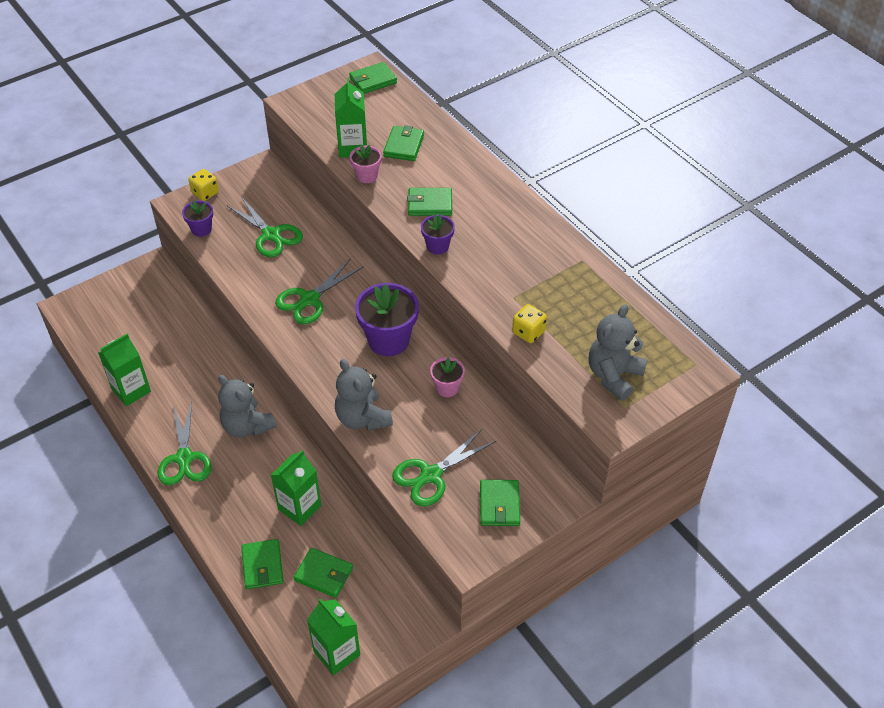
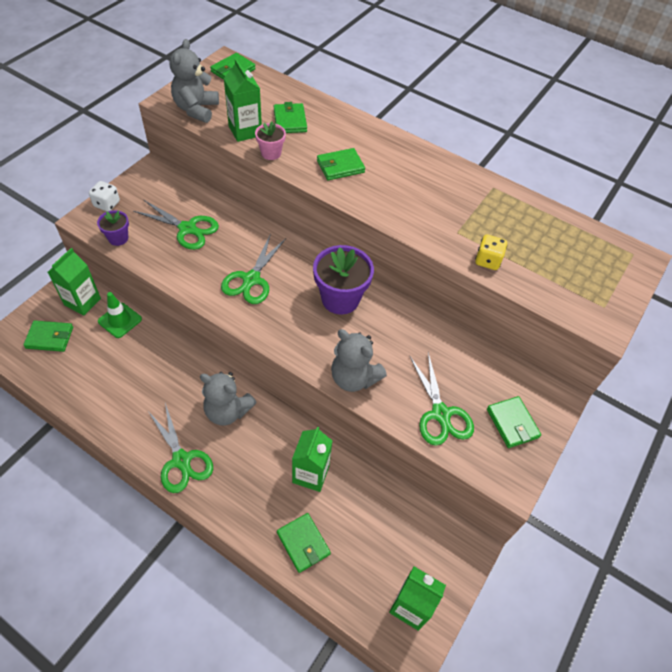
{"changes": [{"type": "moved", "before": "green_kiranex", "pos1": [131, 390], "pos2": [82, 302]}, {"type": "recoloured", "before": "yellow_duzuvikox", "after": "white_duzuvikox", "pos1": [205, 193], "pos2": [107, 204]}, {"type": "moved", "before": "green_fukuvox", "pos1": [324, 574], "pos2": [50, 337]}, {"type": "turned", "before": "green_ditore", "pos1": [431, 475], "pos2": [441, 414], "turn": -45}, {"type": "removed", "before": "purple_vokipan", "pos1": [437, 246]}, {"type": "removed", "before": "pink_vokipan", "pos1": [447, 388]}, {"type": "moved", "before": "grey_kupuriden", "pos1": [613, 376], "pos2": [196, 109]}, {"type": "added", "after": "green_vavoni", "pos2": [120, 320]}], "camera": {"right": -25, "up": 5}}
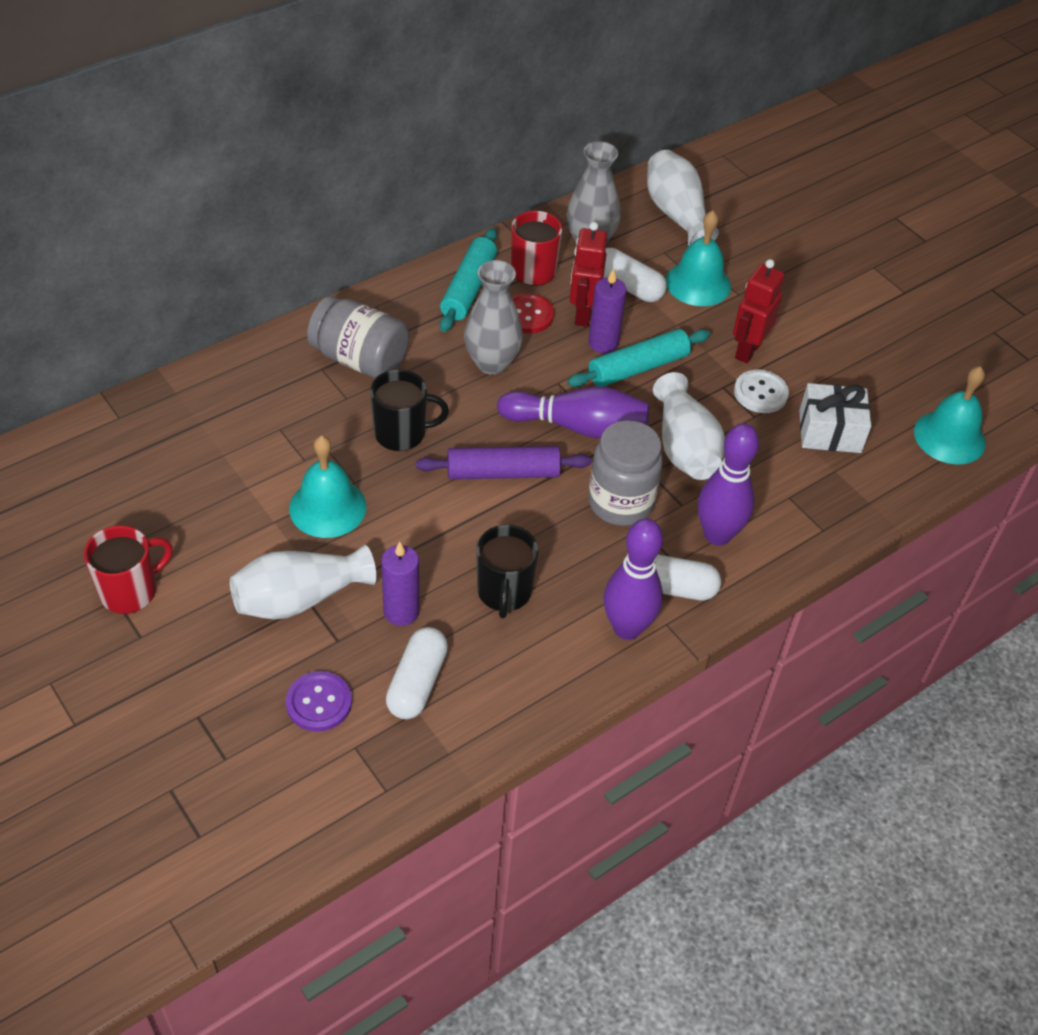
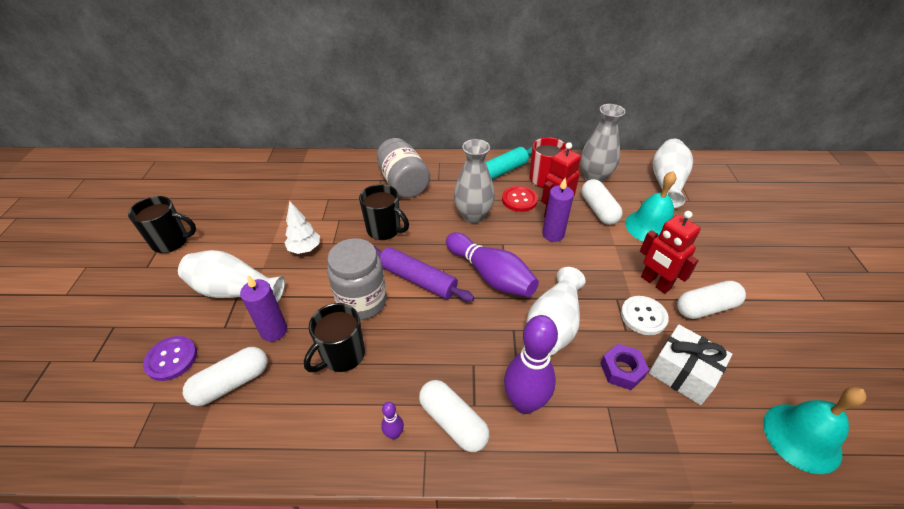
{"changes": [{"type": "recoloured", "before": "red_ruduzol", "after": "black_ruduzol", "pos1": [130, 591], "pos2": [171, 241]}, {"type": "replaced", "before": "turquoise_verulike", "after": "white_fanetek", "pos1": [327, 507], "pos2": [305, 249]}, {"type": "removed", "before": "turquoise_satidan", "pos1": [638, 368]}, {"type": "moved", "before": "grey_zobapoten", "pos1": [620, 503], "pos2": [362, 301]}, {"type": "resized", "before": "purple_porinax", "pos1": [627, 628], "pos2": [394, 434], "scale": 0.43}, {"type": "turned", "before": "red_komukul", "pos1": [747, 350], "pos2": [655, 283], "turn": -105}, {"type": "added", "after": "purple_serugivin", "pos2": [622, 370]}, {"type": "added", "after": "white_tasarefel", "pos2": [706, 307]}], "camera": {"right": 40, "up": -5}}
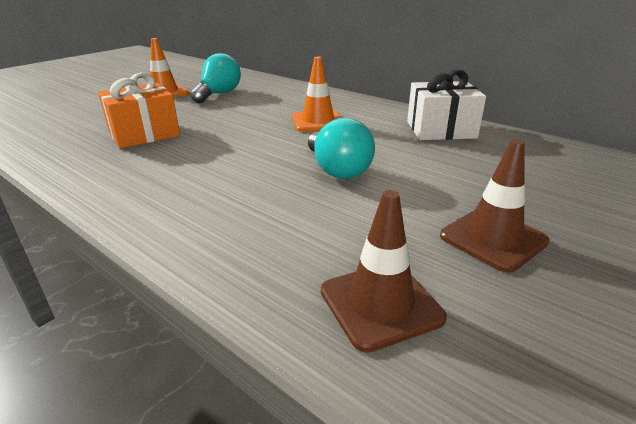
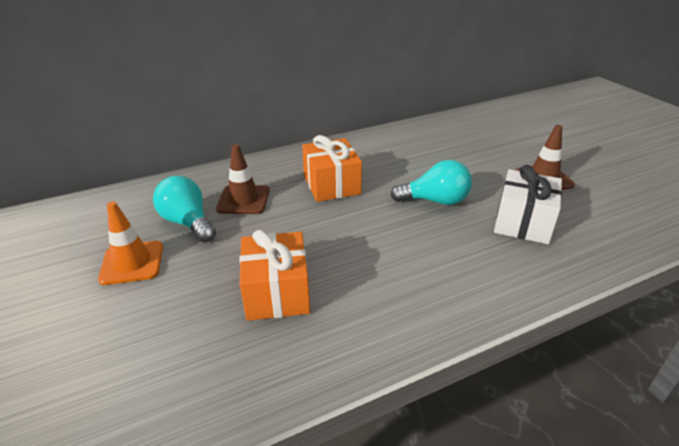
{"changes": [{"type": "replaced", "before": "orange_vavoni", "after": "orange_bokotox", "pos1": [318, 121], "pos2": [332, 185]}, {"type": "moved", "before": "brown_vavoni", "pos1": [380, 304], "pos2": [243, 200]}, {"type": "moved", "before": "white_bokotox", "pos1": [440, 130], "pos2": [523, 222]}], "camera": {"right": -65, "up": 5}}
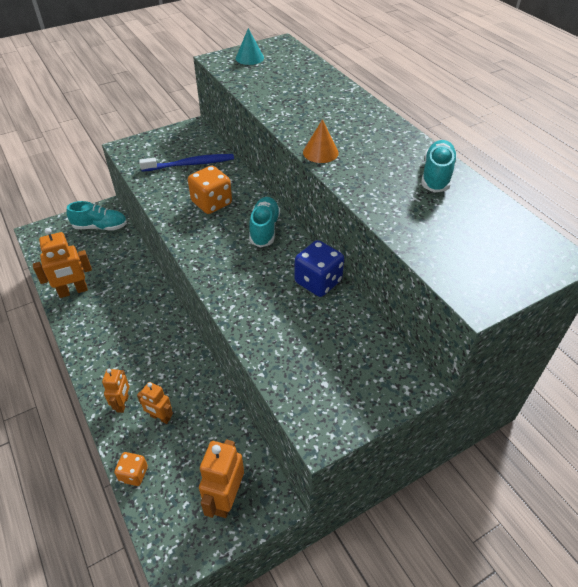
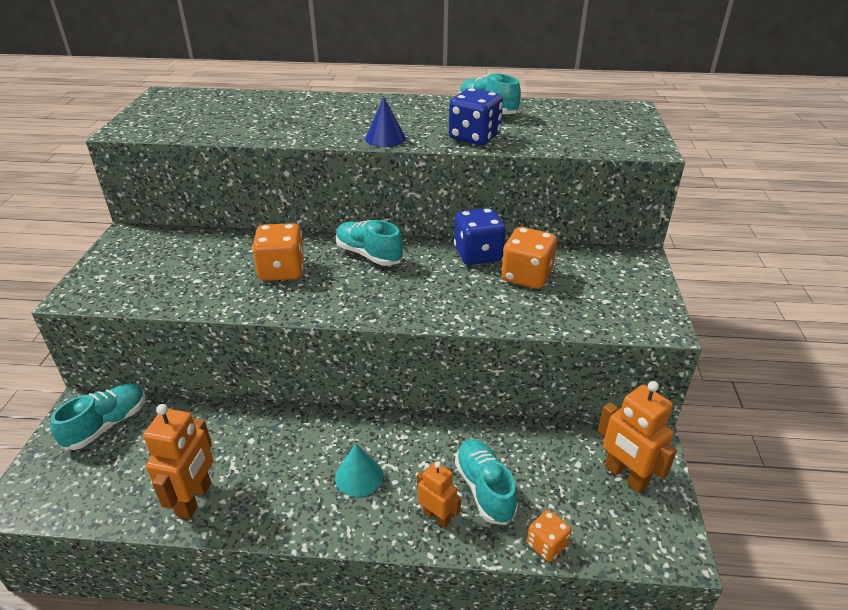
{"changes": [{"type": "replaced", "before": "orange_komukul", "after": "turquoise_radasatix", "pos1": [160, 417], "pos2": [484, 489]}, {"type": "removed", "before": "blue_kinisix", "pos1": [190, 164]}, {"type": "moved", "before": "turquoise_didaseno", "pos1": [249, 58], "pos2": [359, 476]}, {"type": "recoloured", "before": "orange_didaseno", "after": "blue_didaseno", "pos1": [320, 152], "pos2": [385, 138]}, {"type": "added", "after": "blue_duzuvikox", "pos2": [474, 137]}, {"type": "added", "after": "orange_duzuvikox", "pos2": [526, 276]}], "camera": {"right": -55, "up": -10}}
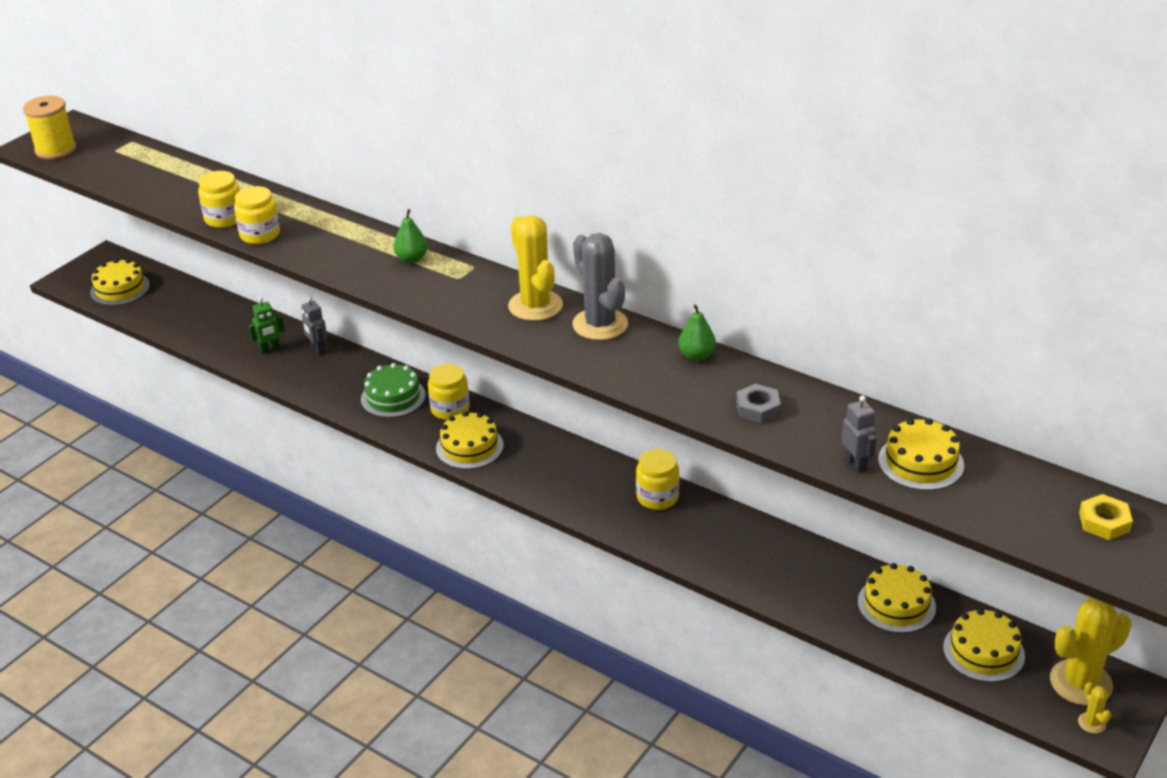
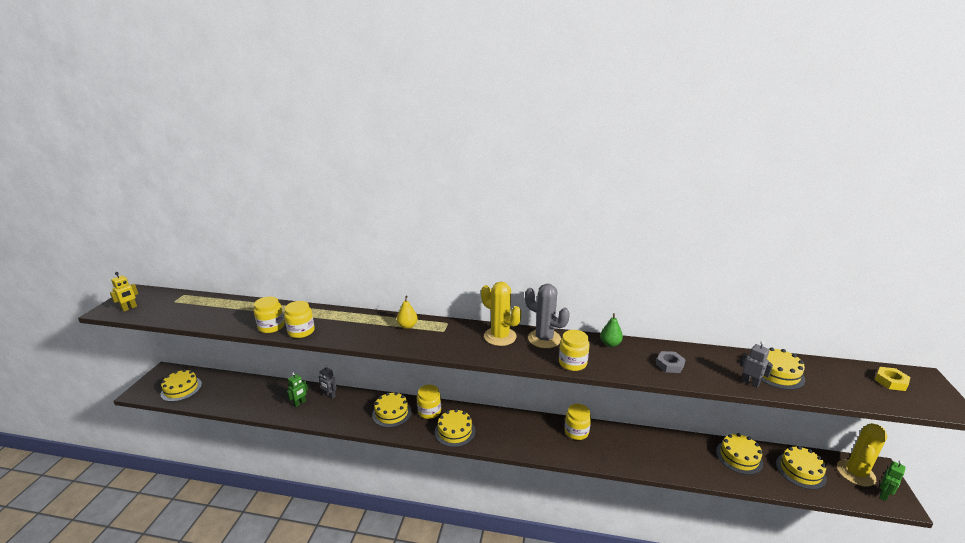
{"changes": [{"type": "replaced", "before": "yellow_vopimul", "after": "yellow_komukul", "pos1": [55, 150], "pos2": [129, 308]}, {"type": "recoloured", "before": "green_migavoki", "after": "yellow_migavoki", "pos1": [393, 397], "pos2": [391, 413]}, {"type": "recoloured", "before": "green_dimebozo", "after": "yellow_dimebozo", "pos1": [412, 259], "pos2": [407, 326]}, {"type": "replaced", "before": "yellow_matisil", "after": "green_komukul", "pos1": [1091, 723], "pos2": [883, 495]}, {"type": "added", "after": "yellow_zobapoten", "pos2": [572, 363]}], "camera": {"right": -25, "up": -10}}
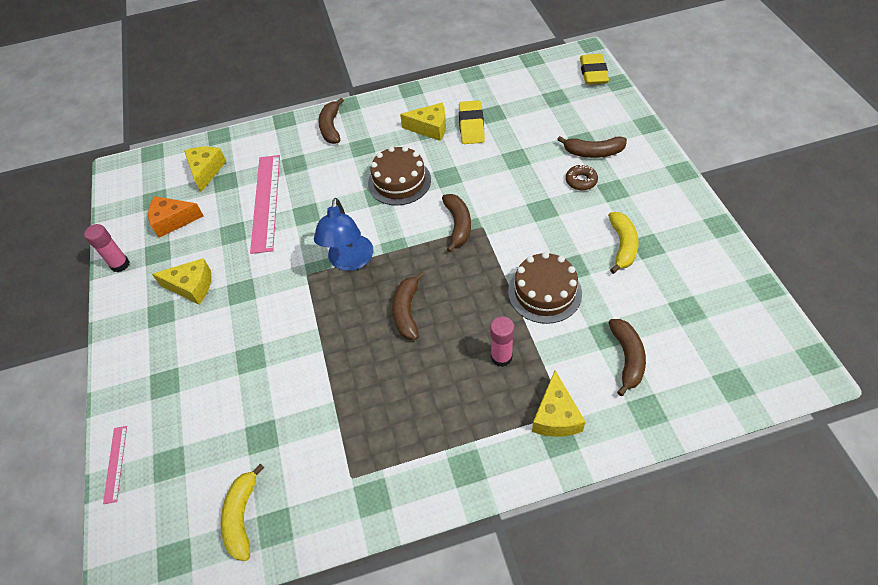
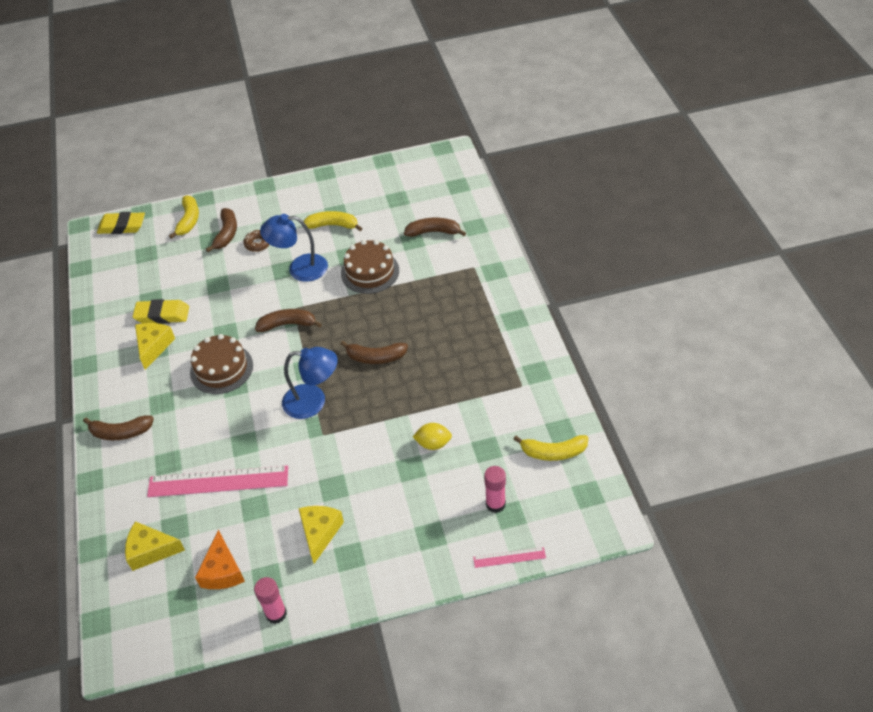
{"changes": [{"type": "moved", "before": "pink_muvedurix", "pos1": [501, 357], "pos2": [495, 504]}, {"type": "removed", "before": "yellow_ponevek", "pos1": [555, 416]}, {"type": "added", "after": "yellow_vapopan", "pos2": [189, 220]}, {"type": "added", "after": "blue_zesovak", "pos2": [299, 268]}, {"type": "added", "after": "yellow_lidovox", "pos2": [433, 444]}], "camera": {"right": -90, "up": -5}}
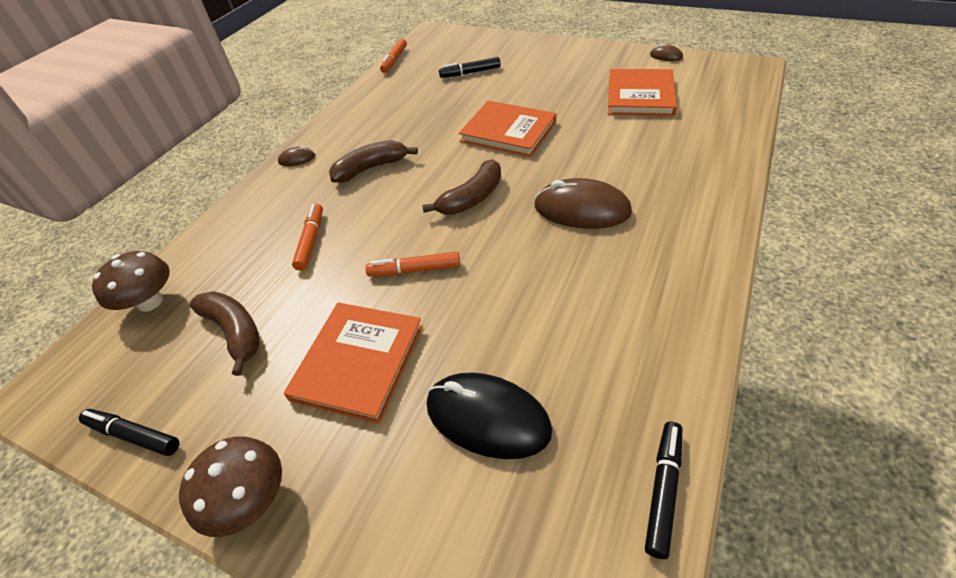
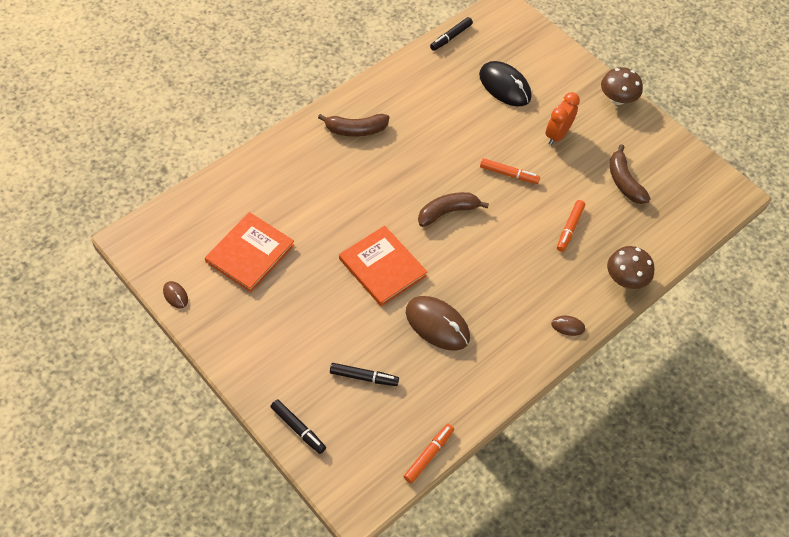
{"changes": [{"type": "moved", "before": "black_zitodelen", "pos1": [134, 435], "pos2": [298, 429]}, {"type": "moved", "before": "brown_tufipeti", "pos1": [150, 302], "pos2": [625, 279]}, {"type": "replaced", "before": "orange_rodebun", "after": "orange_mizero", "pos1": [358, 362], "pos2": [557, 135]}, {"type": "moved", "before": "brown_vapopan", "pos1": [371, 168], "pos2": [355, 130]}, {"type": "moved", "before": "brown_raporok", "pos1": [581, 209], "pos2": [437, 324]}], "camera": {"right": -165, "up": 10}}
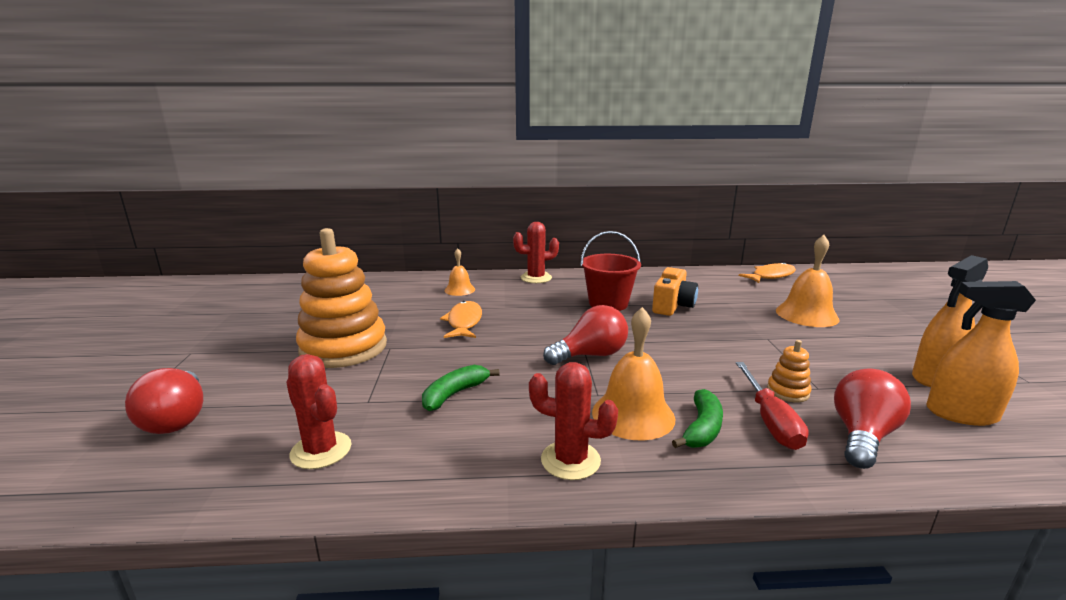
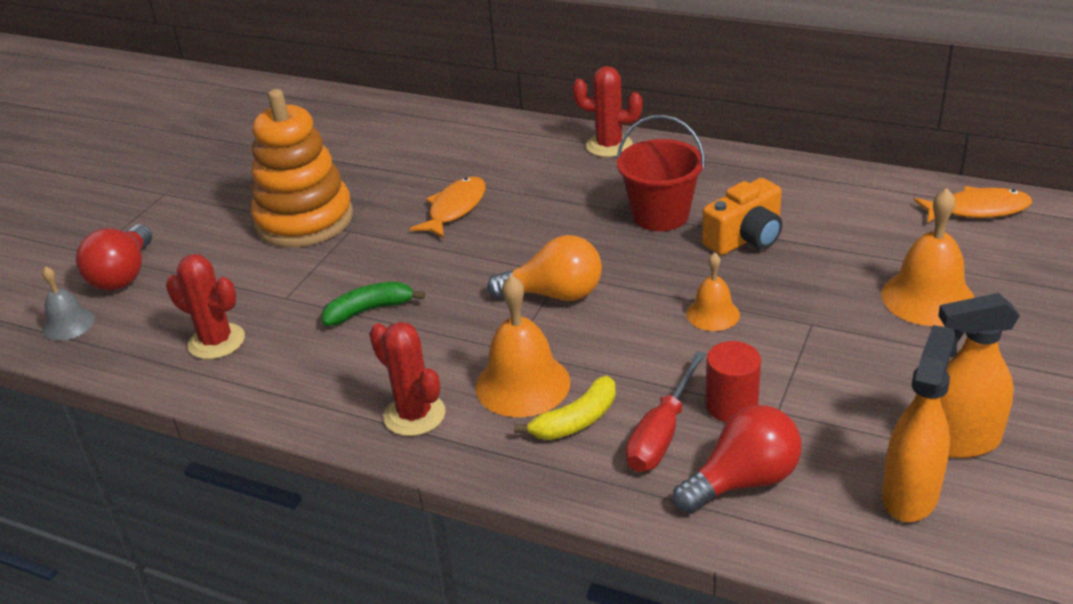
{"changes": [{"type": "turned", "before": "red_matisil", "pos1": [321, 450], "pos2": [216, 341], "turn": -45}, {"type": "moved", "before": "orange_verulike", "pos1": [459, 290], "pos2": [713, 314]}, {"type": "recoloured", "before": "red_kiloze", "after": "orange_kiloze", "pos1": [590, 355], "pos2": [555, 294]}, {"type": "recoloured", "before": "green_vapopan", "after": "yellow_vapopan", "pos1": [702, 429], "pos2": [576, 421]}, {"type": "replaced", "before": "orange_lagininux", "after": "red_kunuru", "pos1": [788, 392], "pos2": [731, 405]}, {"type": "turned", "before": "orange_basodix", "pos1": [960, 414], "pos2": [910, 494], "turn": 75}, {"type": "added", "after": "grey_verulike", "pos2": [69, 324]}], "camera": {"right": 30, "up": 15}}
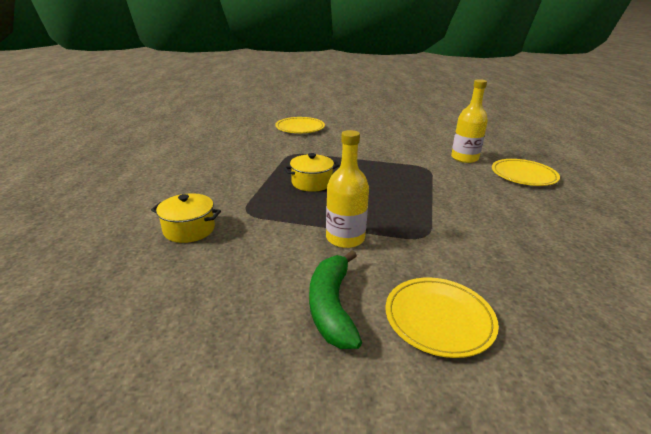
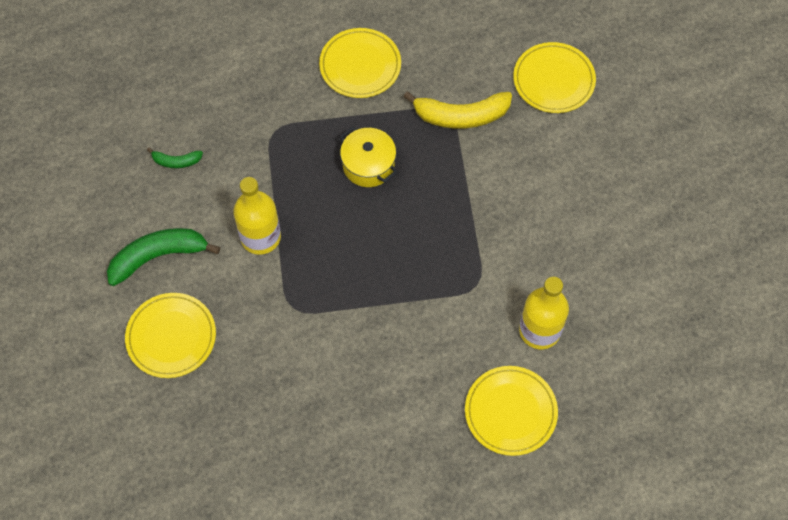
{"changes": [{"type": "removed", "before": "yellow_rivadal", "pos1": [189, 229]}, {"type": "added", "after": "green_vapopan", "pos2": [176, 161]}, {"type": "added", "after": "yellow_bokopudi", "pos2": [360, 65]}, {"type": "added", "after": "yellow_vapopan", "pos2": [461, 116]}], "camera": {"right": 70, "up": 35}}
